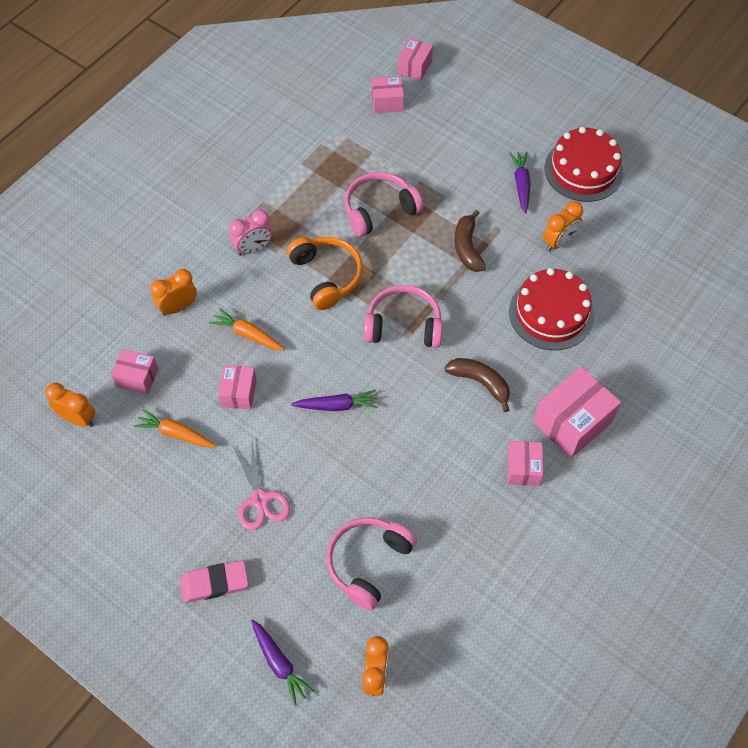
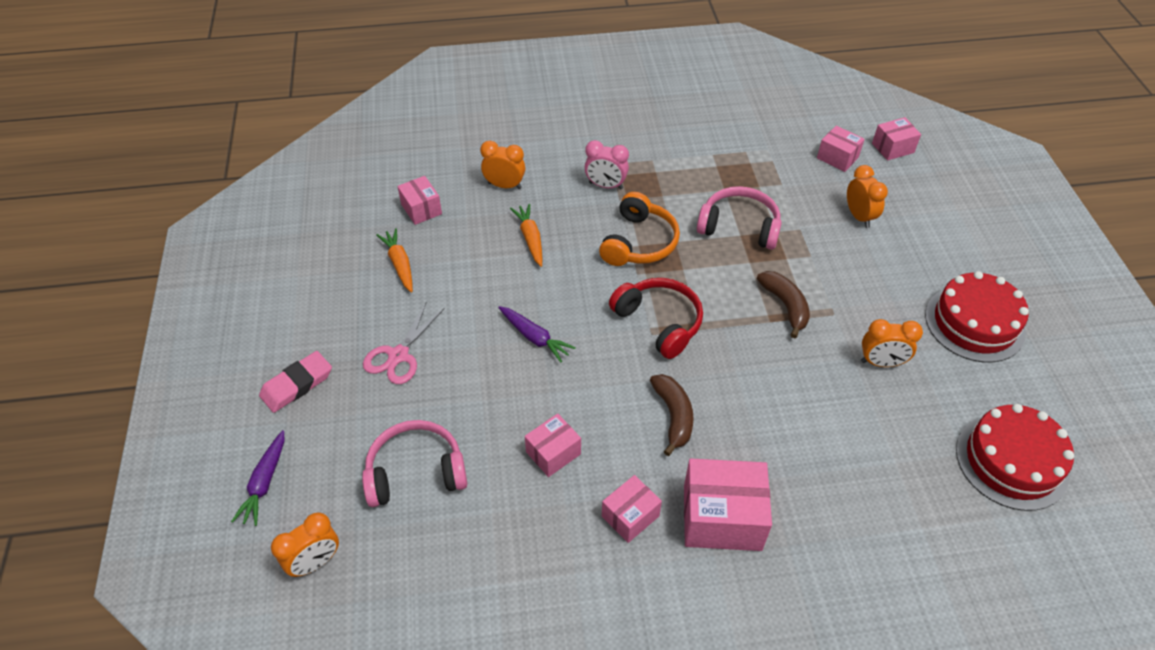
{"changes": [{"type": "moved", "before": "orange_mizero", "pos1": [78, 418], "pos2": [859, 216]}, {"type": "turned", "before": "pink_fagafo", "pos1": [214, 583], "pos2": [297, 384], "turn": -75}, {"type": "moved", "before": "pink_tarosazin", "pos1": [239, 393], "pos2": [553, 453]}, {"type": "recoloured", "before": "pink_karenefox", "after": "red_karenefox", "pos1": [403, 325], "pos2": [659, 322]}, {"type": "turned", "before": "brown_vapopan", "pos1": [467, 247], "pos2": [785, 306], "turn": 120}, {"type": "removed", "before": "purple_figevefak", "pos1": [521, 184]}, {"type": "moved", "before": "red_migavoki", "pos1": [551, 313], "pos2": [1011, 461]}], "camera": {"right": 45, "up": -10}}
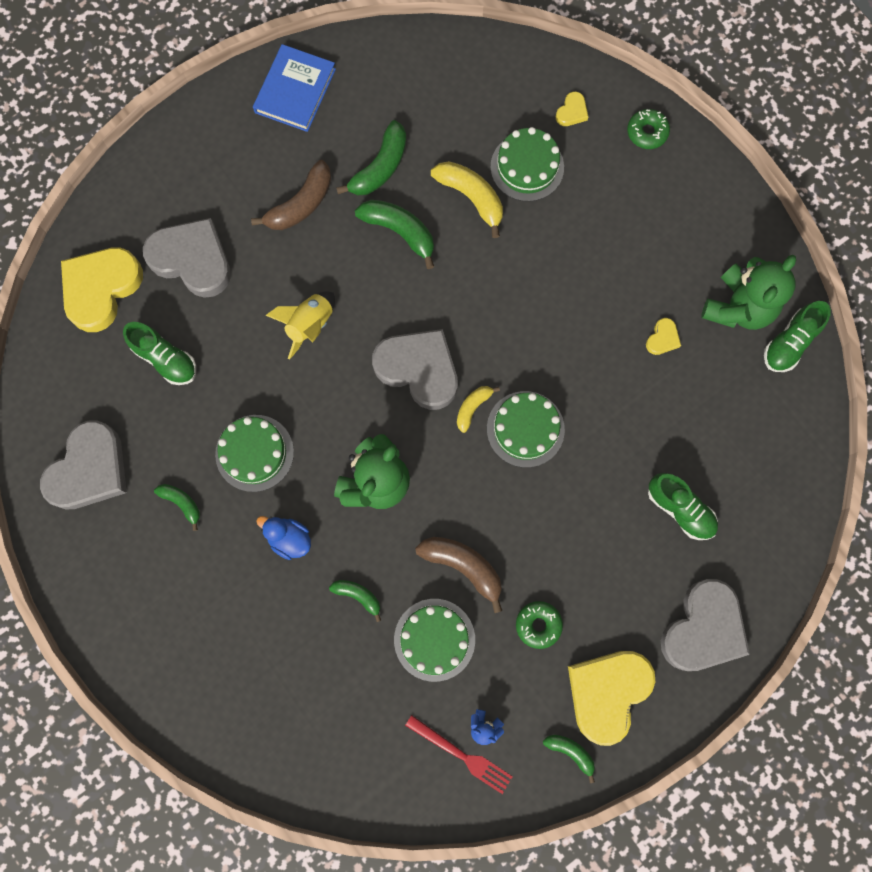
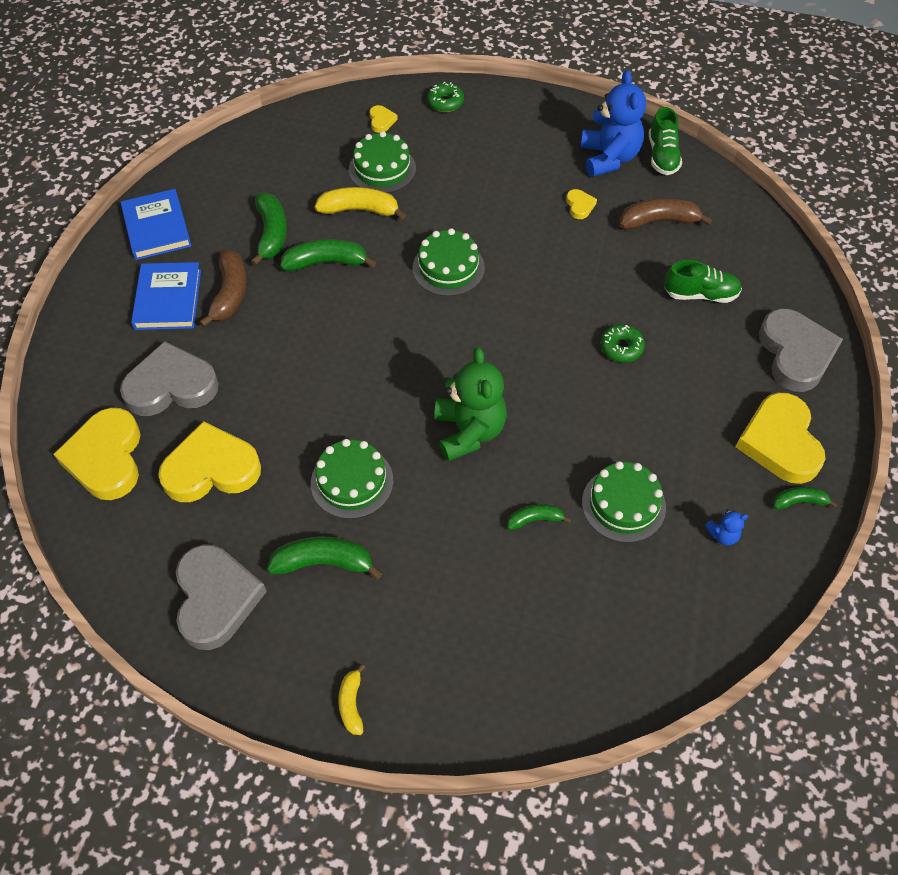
{"changes": [{"type": "replaced", "before": "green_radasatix", "after": "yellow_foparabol", "pos1": [165, 359], "pos2": [211, 469]}, {"type": "resized", "before": "green_vapopan", "pos1": [182, 503], "pos2": [324, 563], "scale": 1.72}, {"type": "removed", "before": "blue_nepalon", "pos1": [289, 539]}, {"type": "removed", "before": "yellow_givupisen", "pos1": [310, 325]}, {"type": "removed", "before": "grey_foparabol", "pos1": [418, 369]}, {"type": "removed", "before": "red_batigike", "pos1": [461, 755]}, {"type": "moved", "before": "brown_vapopan", "pos1": [463, 566], "pos2": [659, 221]}, {"type": "moved", "before": "yellow_vapopan", "pos1": [473, 407], "pos2": [351, 704]}, {"type": "moved", "before": "green_migavoki", "pos1": [525, 429], "pos2": [448, 268]}, {"type": "moved", "before": "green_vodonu", "pos1": [538, 625], "pos2": [621, 347]}, {"type": "recoloured", "before": "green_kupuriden", "after": "blue_kupuriden", "pos1": [738, 307], "pos2": [609, 158]}, {"type": "added", "after": "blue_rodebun", "pos2": [168, 299]}], "camera": {"right": -40, "up": -20}}
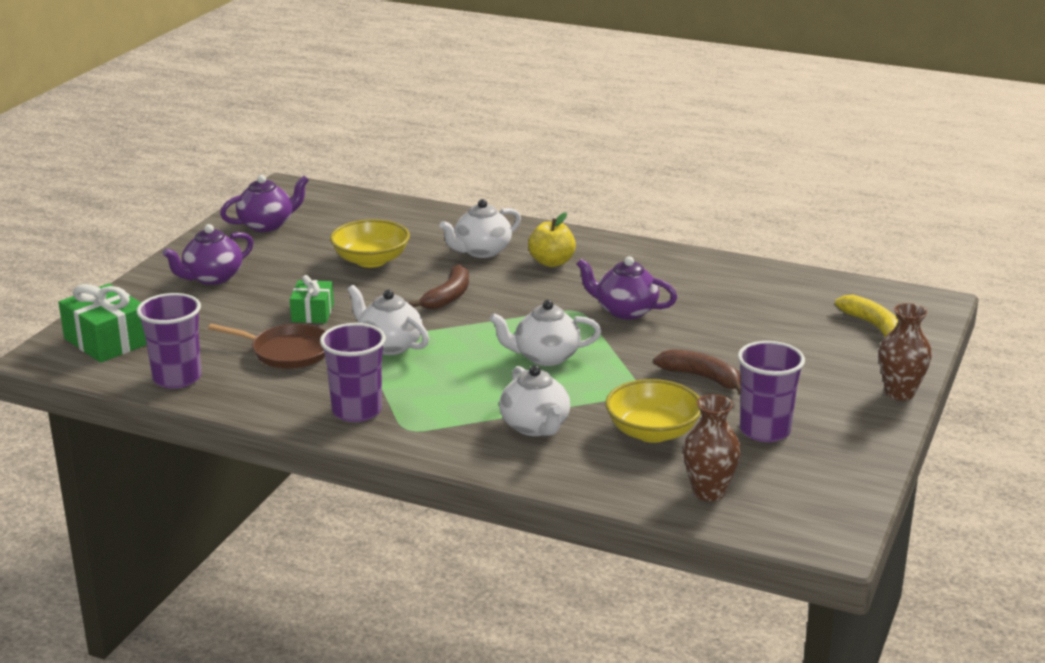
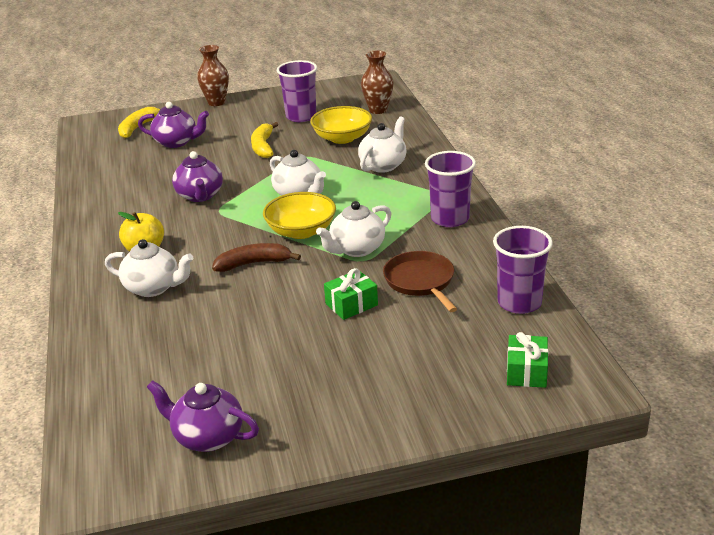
{"changes": [{"type": "resized", "before": "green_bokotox", "pos1": [107, 341], "pos2": [526, 371], "scale": 0.63}, {"type": "moved", "before": "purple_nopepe", "pos1": [212, 278], "pos2": [176, 142]}, {"type": "moved", "before": "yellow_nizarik", "pos1": [371, 260], "pos2": [301, 231]}, {"type": "turned", "before": "white_nopepe", "pos1": [389, 345], "pos2": [356, 249], "turn": 45}, {"type": "recoloured", "before": "brown_vapopan", "after": "yellow_vapopan", "pos1": [702, 377], "pos2": [263, 146]}], "camera": {"right": -125, "up": 5}}
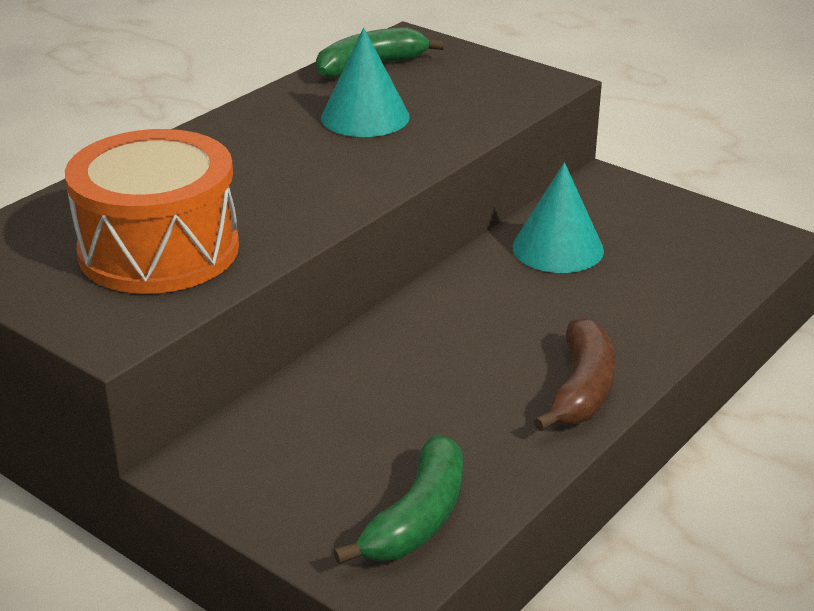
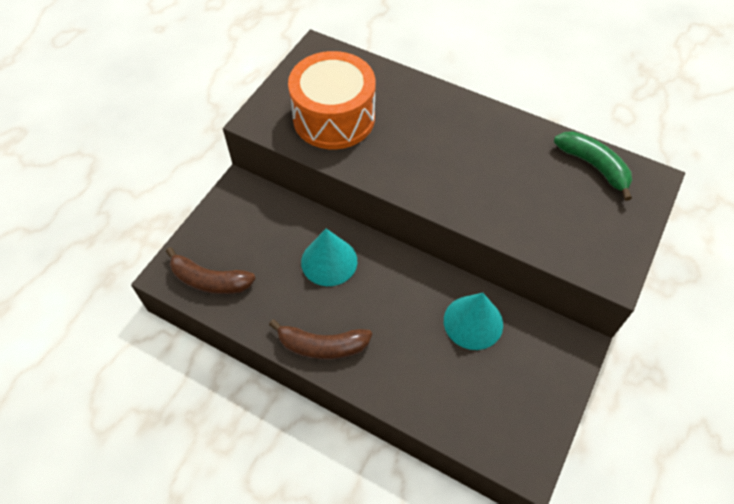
{"changes": [{"type": "moved", "before": "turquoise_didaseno", "pos1": [365, 117], "pos2": [329, 261]}, {"type": "recoloured", "before": "green_vapopan", "after": "brown_vapopan", "pos1": [417, 518], "pos2": [210, 280]}], "camera": {"right": 80, "up": 25}}
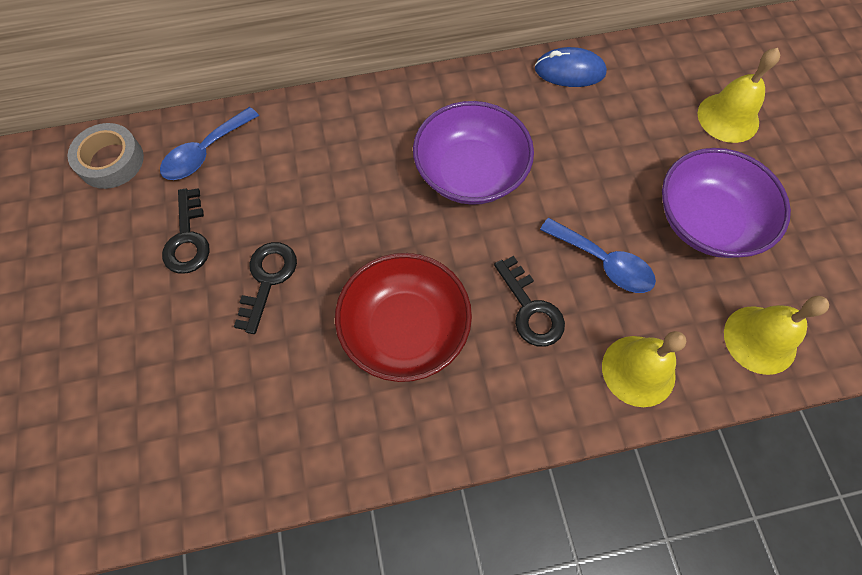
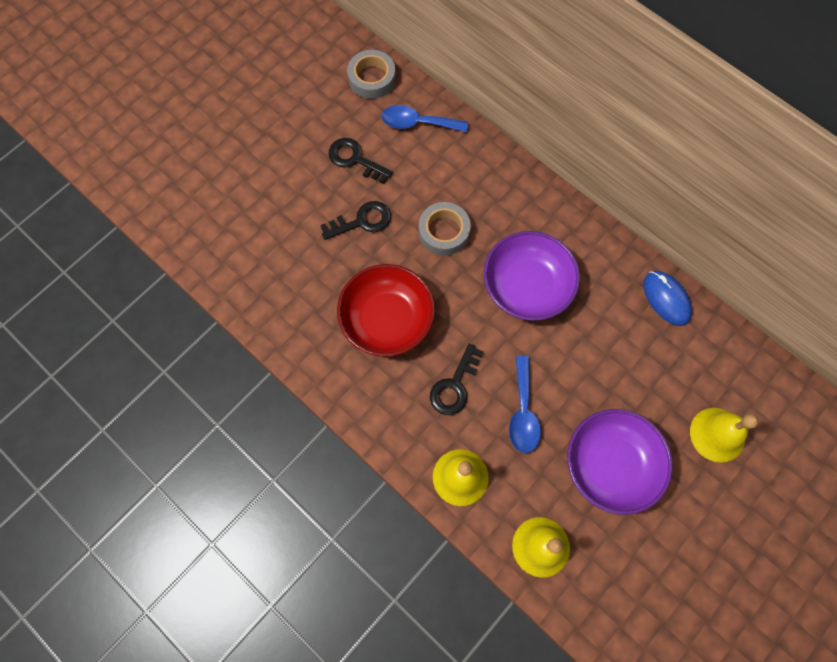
{"changes": [{"type": "turned", "before": "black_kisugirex", "pos1": [188, 239], "pos2": [355, 159], "turn": 75}, {"type": "added", "after": "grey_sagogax", "pos2": [444, 232]}], "camera": {"right": 55, "up": 5}}
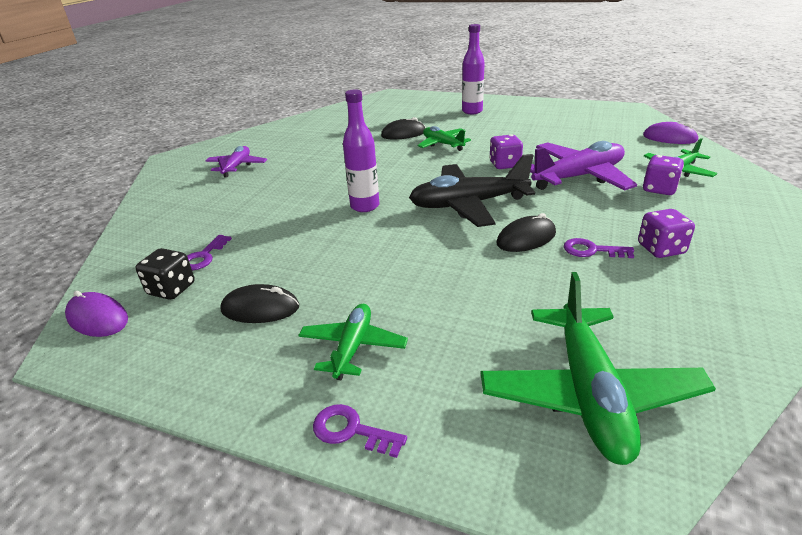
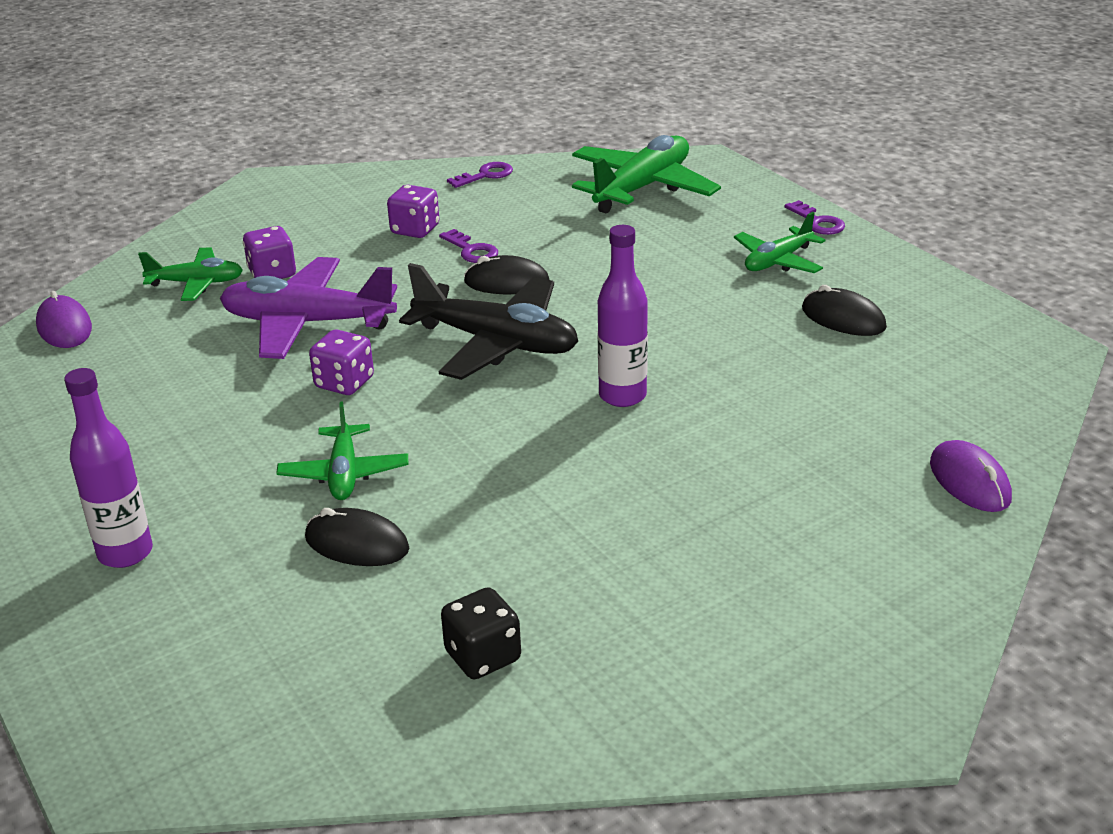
{"changes": [{"type": "moved", "before": "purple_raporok", "pos1": [97, 318], "pos2": [969, 481]}, {"type": "moved", "before": "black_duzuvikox", "pos1": [171, 289], "pos2": [483, 656]}, {"type": "moved", "before": "purple_kisugirex", "pos1": [204, 256], "pos2": [485, 175]}, {"type": "removed", "before": "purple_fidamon", "pos1": [237, 166]}], "camera": {"right": -145, "up": 0}}
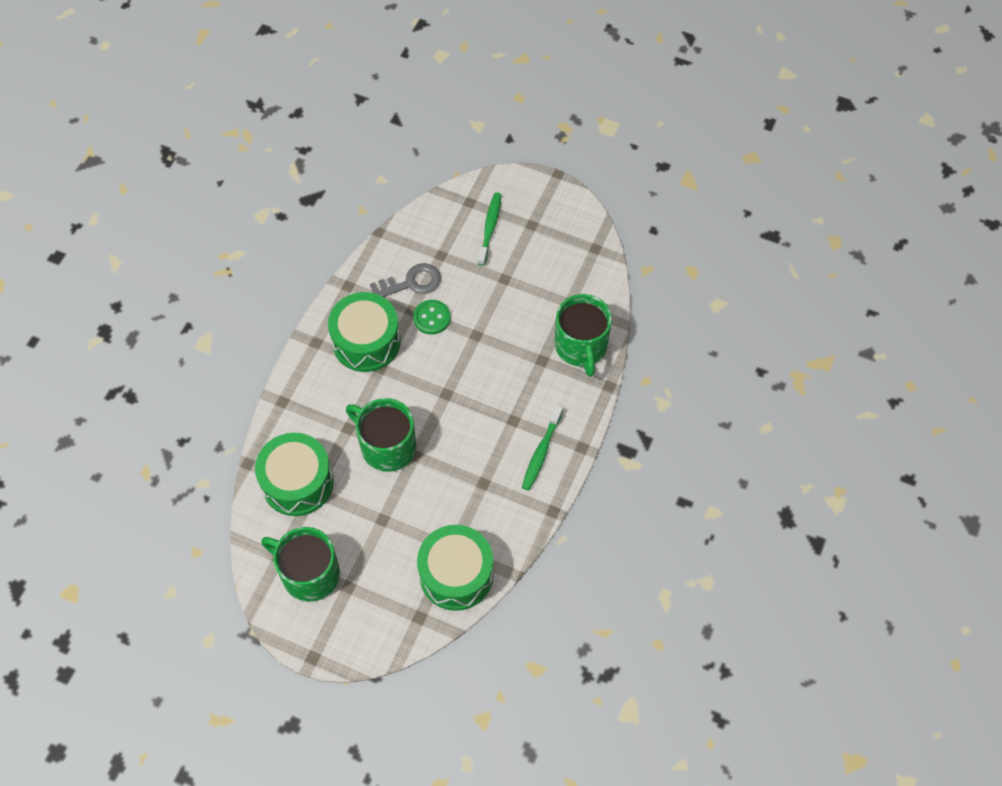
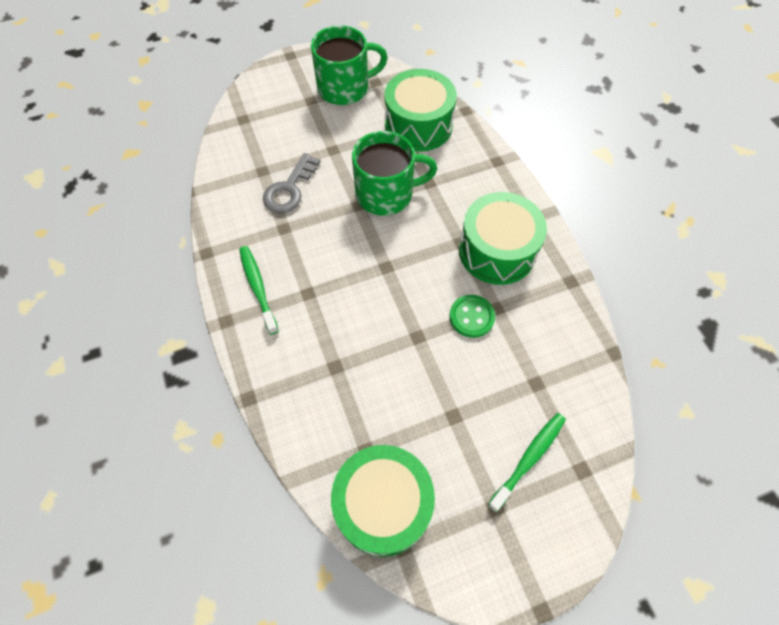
{"changes": [{"type": "moved", "before": "grey_kisugirex", "pos1": [411, 283], "pos2": [289, 189]}, {"type": "moved", "before": "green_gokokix", "pos1": [456, 574], "pos2": [383, 505]}, {"type": "turned", "before": "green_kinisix", "pos1": [490, 228], "pos2": [529, 459], "turn": -105}, {"type": "removed", "before": "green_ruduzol", "pos1": [581, 346]}], "camera": {"right": 135, "up": 0}}
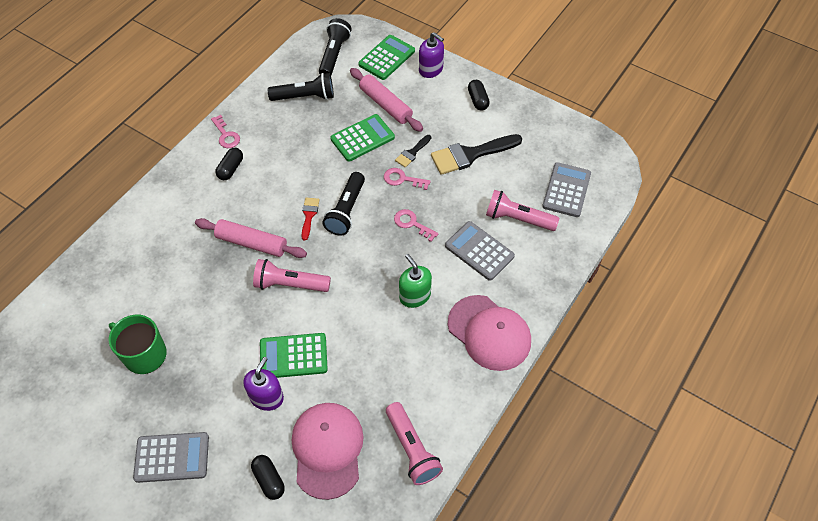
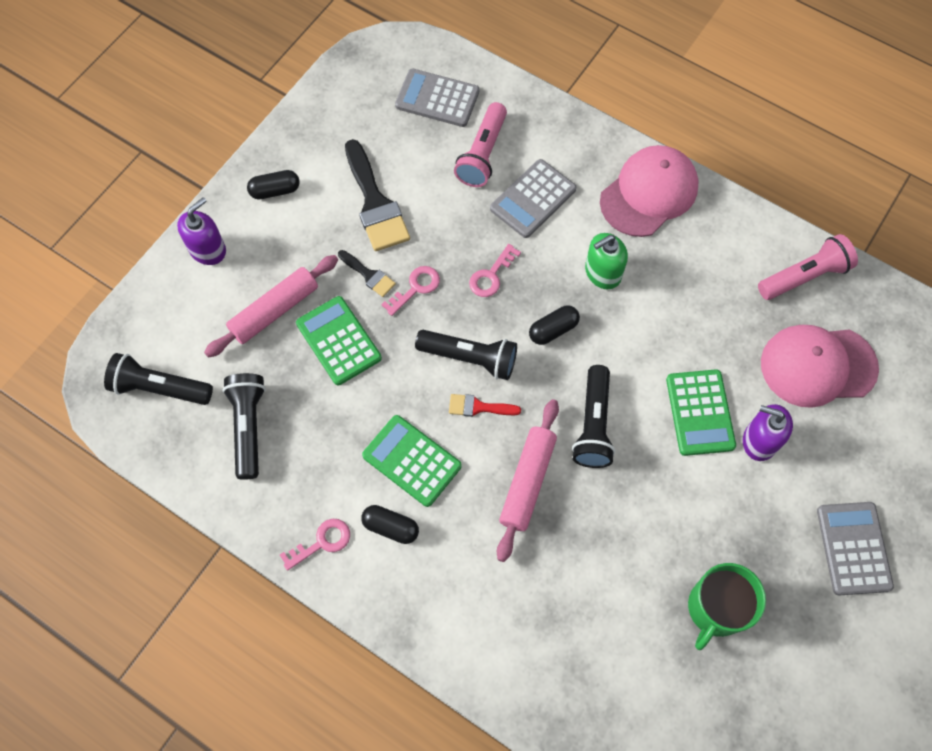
{"changes": [{"type": "moved", "before": "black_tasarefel", "pos1": [269, 480], "pos2": [553, 330]}, {"type": "recoloured", "before": "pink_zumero", "after": "black_zumero", "pos1": [290, 284], "pos2": [593, 424]}, {"type": "moved", "before": "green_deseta", "pos1": [387, 58], "pos2": [412, 460]}, {"type": "turned", "before": "pink_kisugirex", "pos1": [402, 179], "pos2": [416, 288], "turn": -150}], "camera": {"right": -90, "up": 10}}
